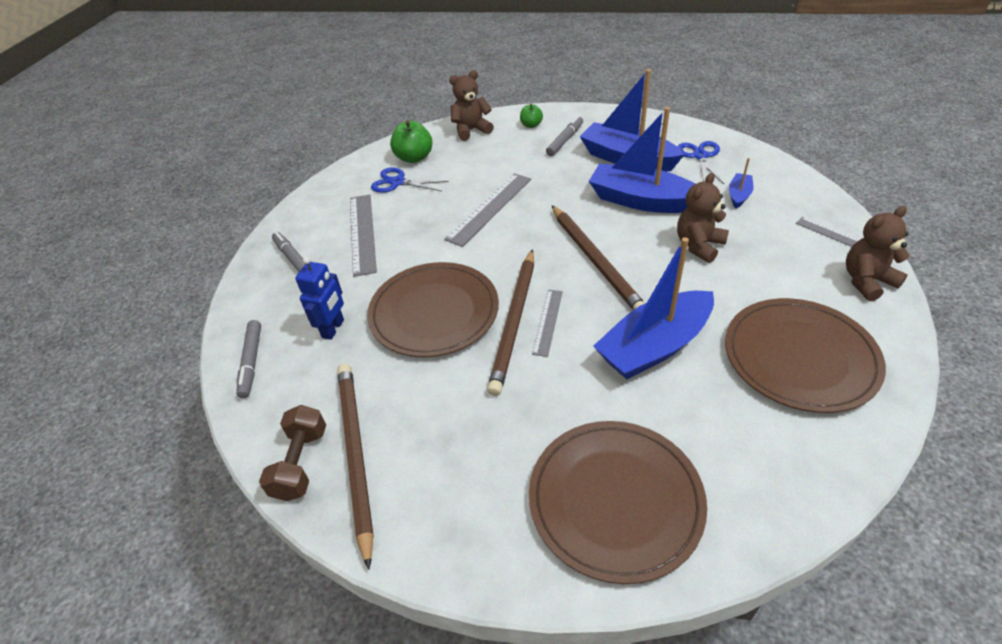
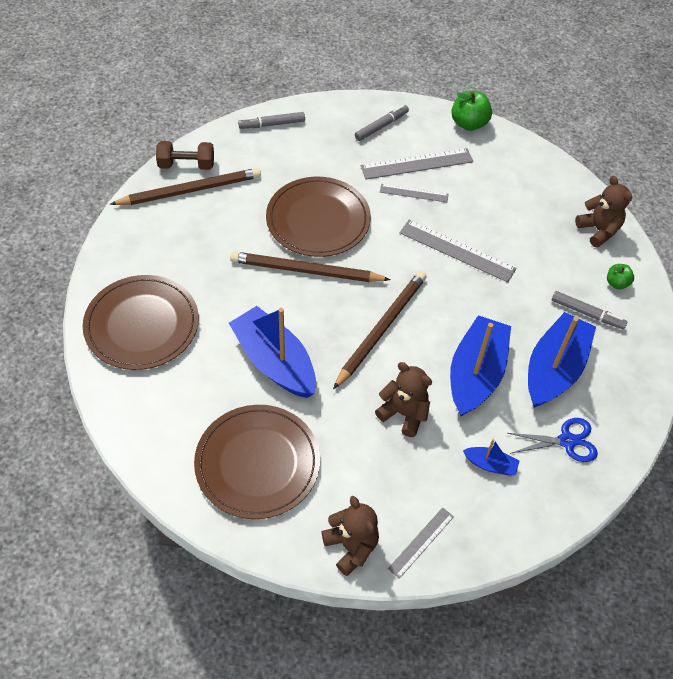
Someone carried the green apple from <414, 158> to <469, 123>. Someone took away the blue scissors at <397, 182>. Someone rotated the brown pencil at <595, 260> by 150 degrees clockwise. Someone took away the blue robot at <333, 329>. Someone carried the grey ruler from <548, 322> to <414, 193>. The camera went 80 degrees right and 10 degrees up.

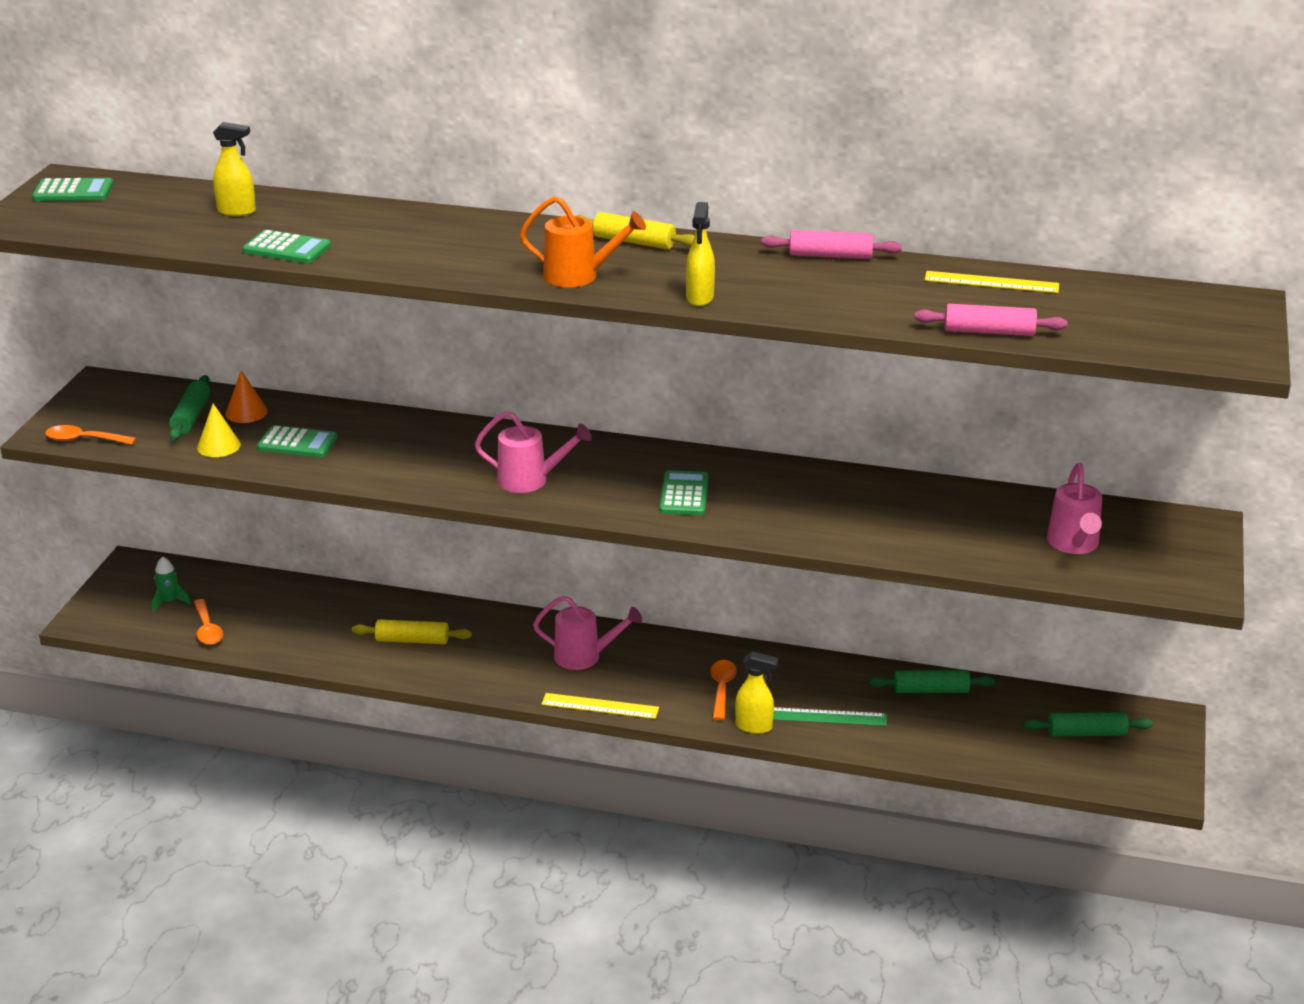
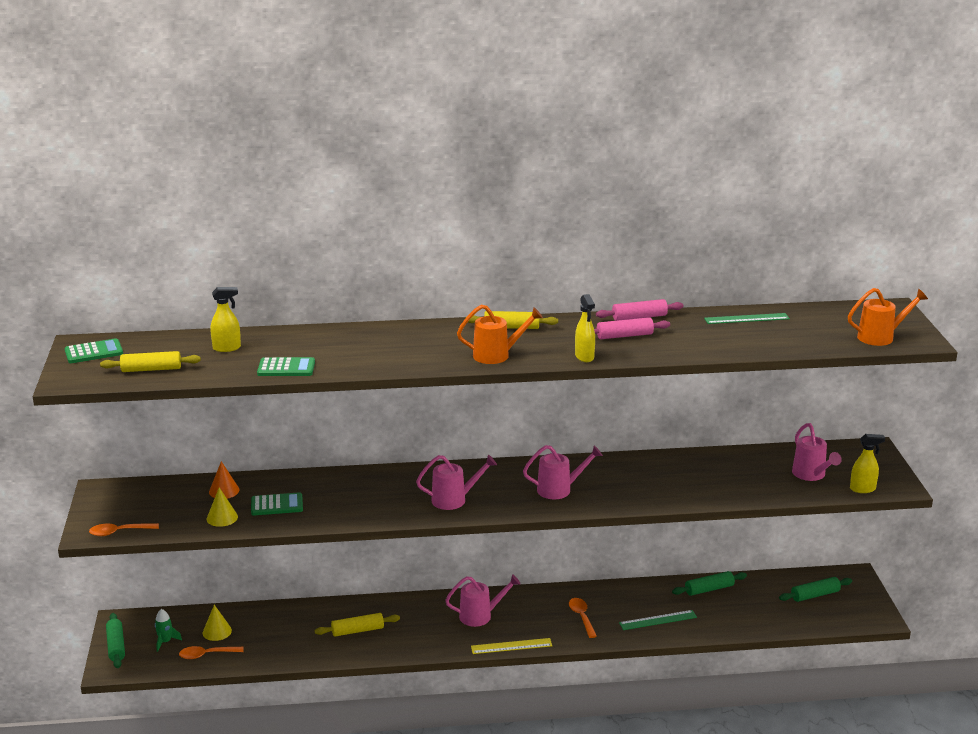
Someone repainted the yellow ruler at <991, 282>, which became the green ruler at <746, 318>. Someone carried the pink rolling pin from <989, 332> to <624, 336>. Someone carried the green rolling pin from <191, 416> to <116, 646>. Someone swapped the green calculator at <684, 494> for the pink watering can at <559, 489>. Someone rotated the orange spoon at <207, 629> by 120 degrees clockwise. Someone carried the yellow spray bottle from <754, 726> to <863, 489>. Someone put down the orange watering can at <881, 337>. Someone put down the yellow rolling pin at <151, 369>. Someone put down the yellow cone at <217, 631>. The camera went 20 degrees left and 5 degrees down.

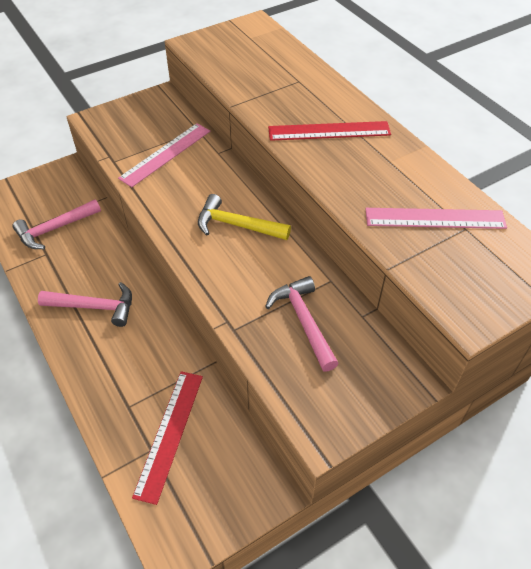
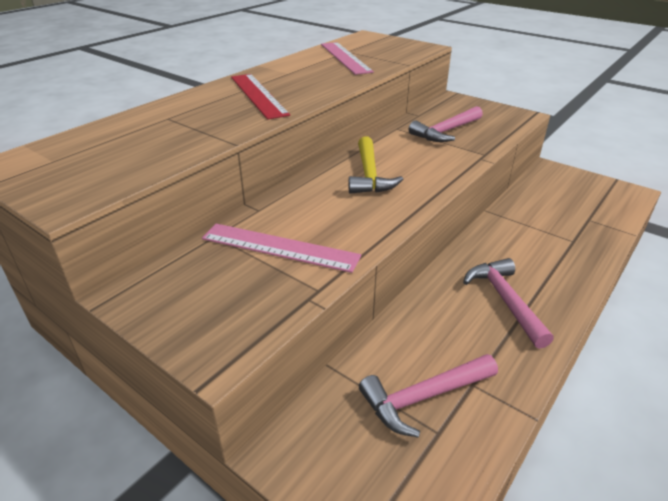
Someone rotated the pink hammer at <55, 229> by 120 degrees clockwise. Someone took away the red ruler at <169, 433>. The camera went 110 degrees left and 15 degrees down.

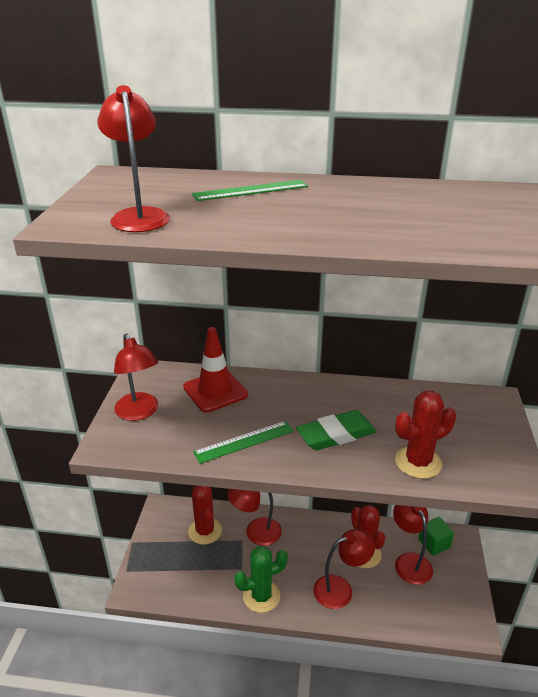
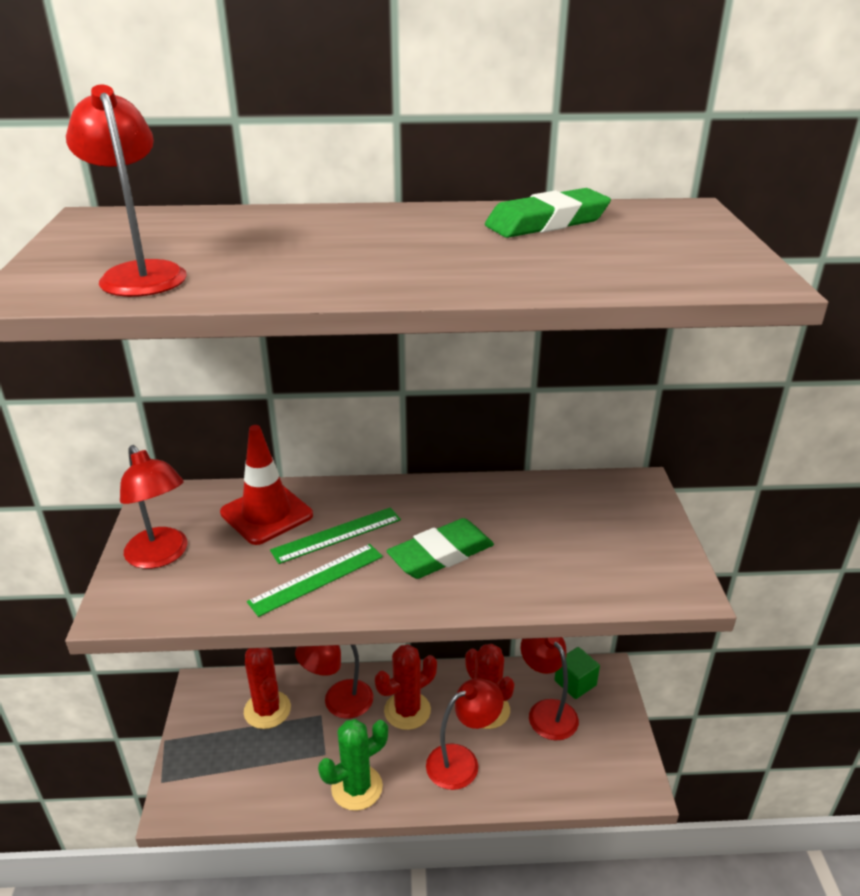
Someone carried the green ruler from <250, 190> to <336, 535>. Someone carried the red cactus from <418, 462> to <407, 710>. Someone put down the green eraser at <547, 222>. The camera went 10 degrees left and 0 degrees up.

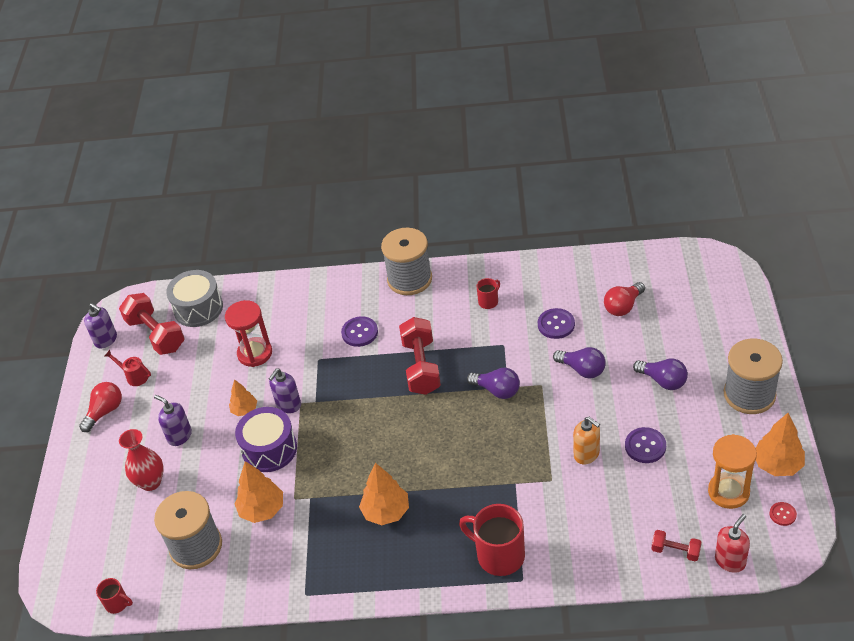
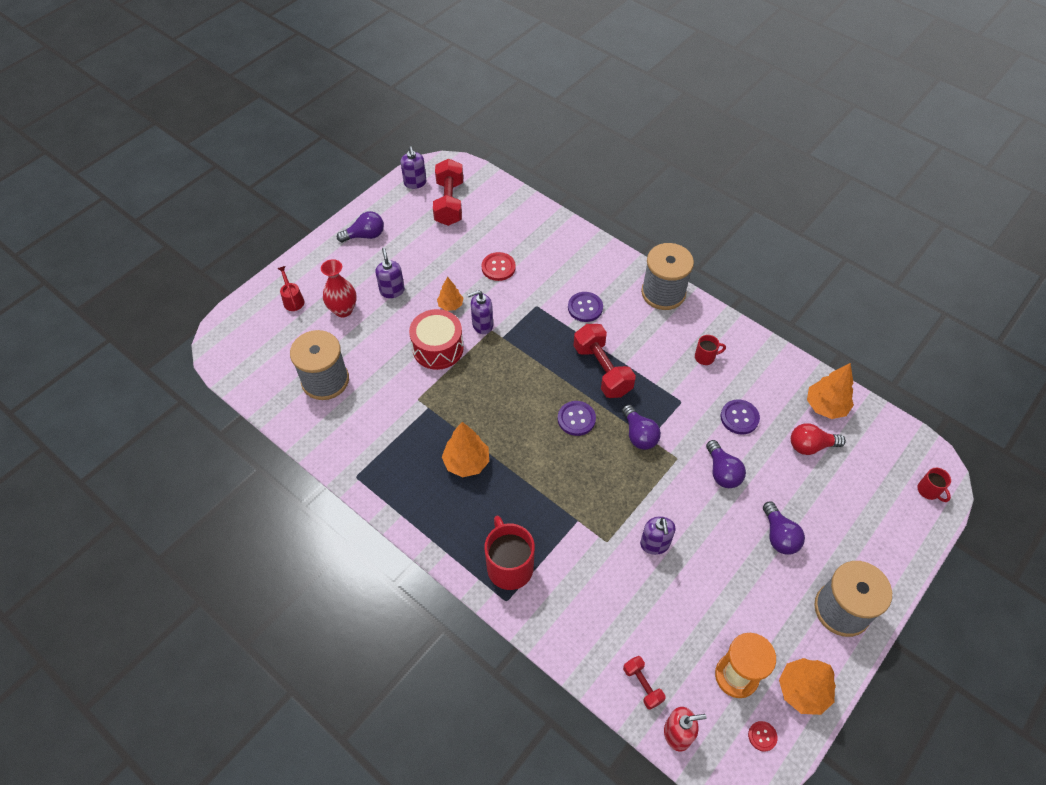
Someone took away the grey drum at <198, 308>. Someone swapped the red hourglass at <255, 353> for the red button at <498, 267>. Someone rotated the red dumbbell at <421, 367> by 60 degrees counterclockwise. Someone carried the red watering can from <134, 376> to <293, 300>. Someone repainted the red light bulb at <105, 412>, which became the purple light bulb at <365, 235>. Someone repainted the purple drum at <269, 449>, which became the red drum at <438, 348>. Someone repainted the orange soap dispenser at <586, 454>, which became the purple soap dispenser at <655, 544>. Someone carried the purple button from <645, 446> to <576, 419>. Someone carried the orange tree from <262, 509> to <825, 406>. Someone carried the red mug from <117, 603> to <929, 491>. The camera went 35 degrees right and 10 degrees up.

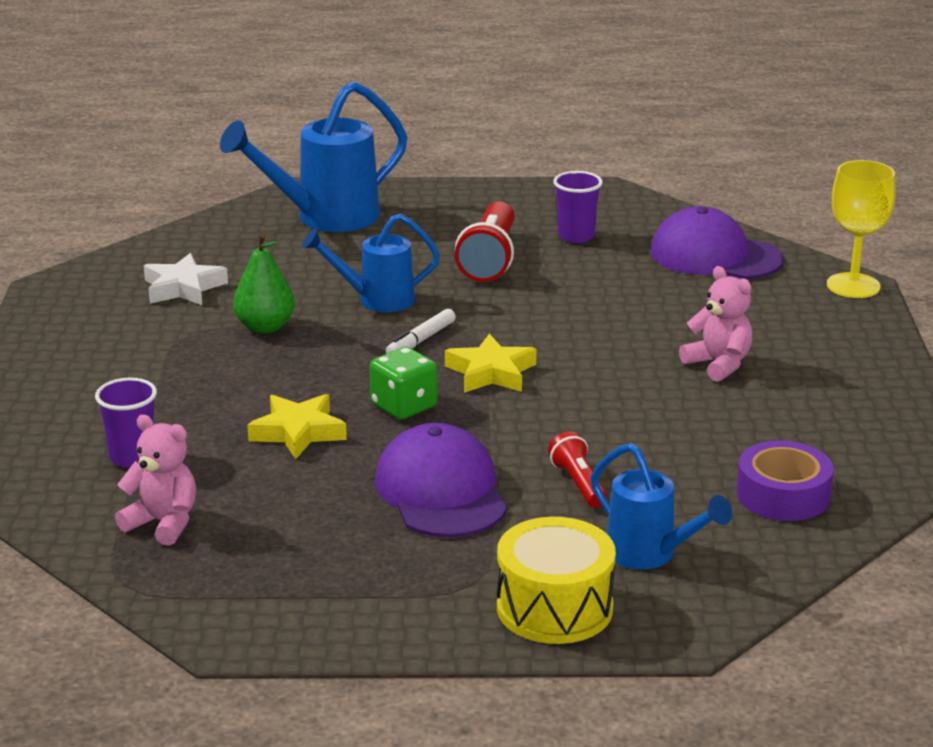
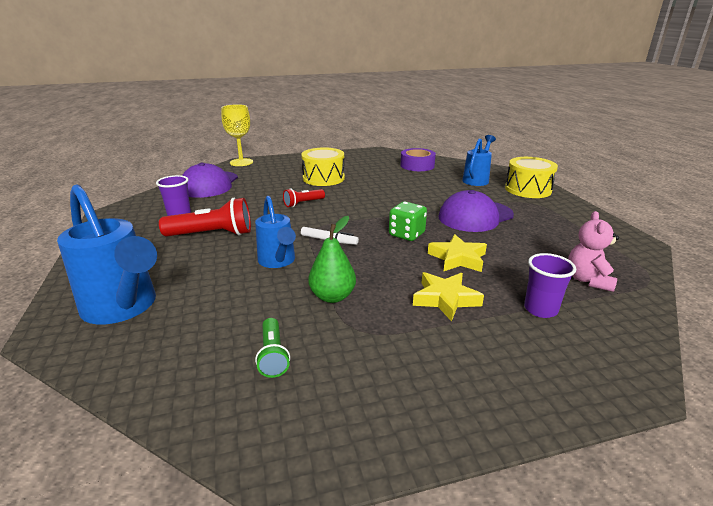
Someone swapped the white star at <183, 288> for the green flashlight at <273, 356>. Someone swapped the pink teddy bear at <718, 364> for the yellow drum at <323, 178>. Someone carried the yellow star from <491, 372> to <445, 299>. Someone carried the red flashlight from <578, 484> to <303, 203>. The camera went 105 degrees left and 0 degrees up.

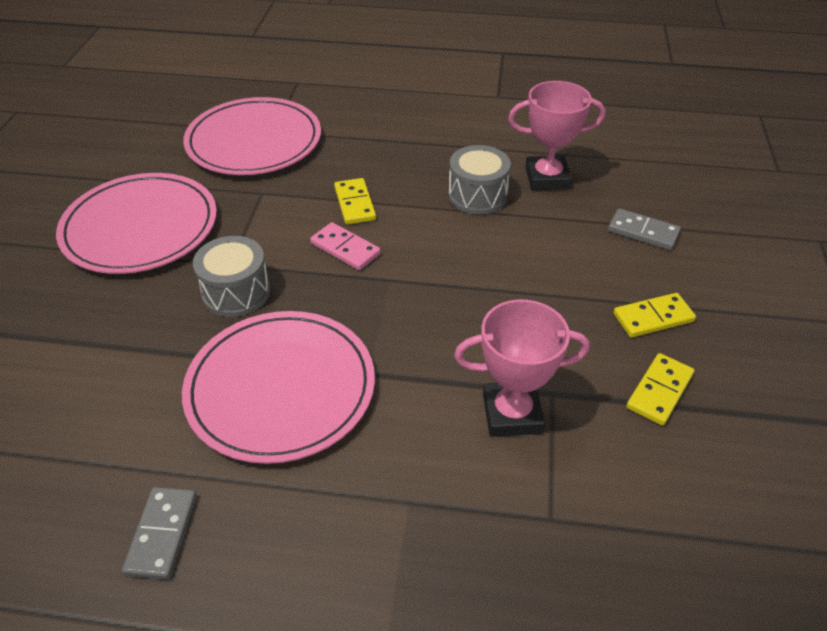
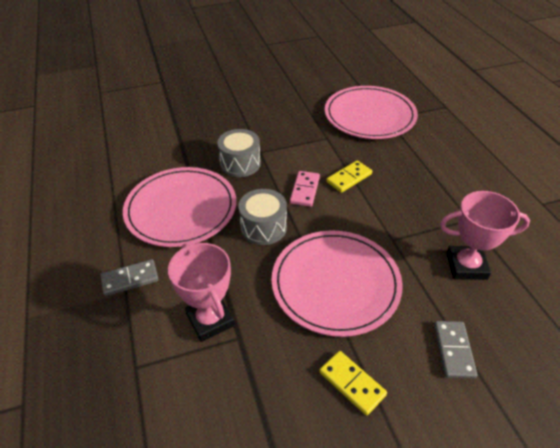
Someone rotated the pink trophy at <547, 178> by 60 degrees counterclockwise. Someone carried the grey drum from <477, 195> to <263, 227>. Someone carried the pink plate from <140, 227> to <335, 284>. Someone took away the yellow domino at <659, 391>. Someone carried the grey domino from <162, 534> to <130, 279>. The camera went 65 degrees right and 0 degrees up.

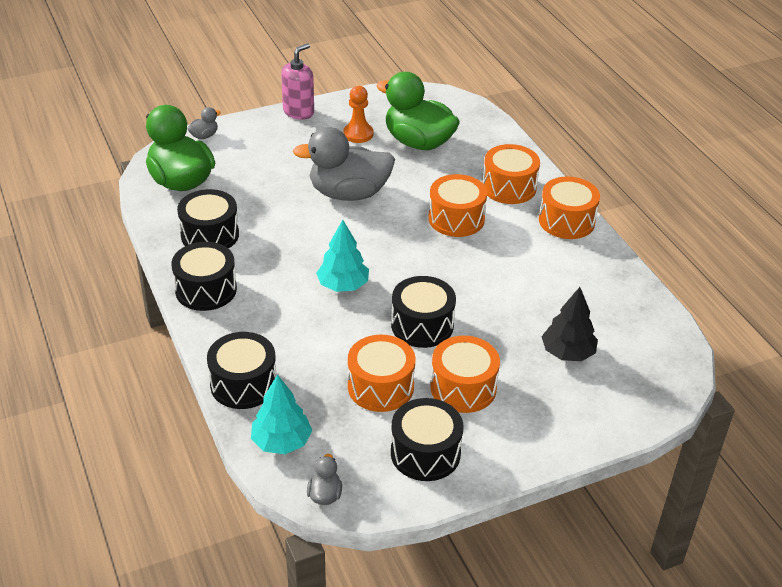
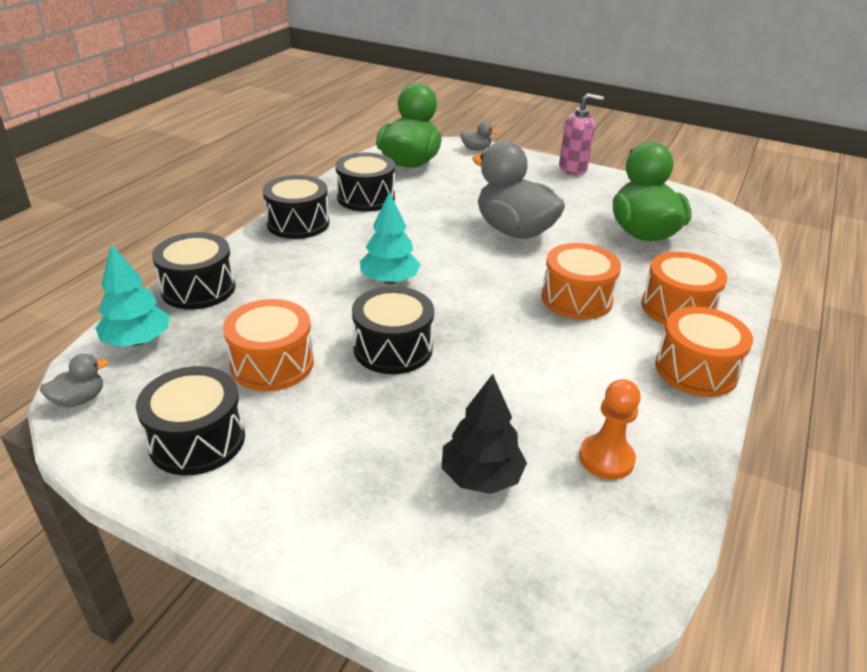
Someone carried the orange pawn from <358, 134> to <606, 458>. Someone took away the orange drum at <463, 388>. The camera went 50 degrees right and 5 degrees down.

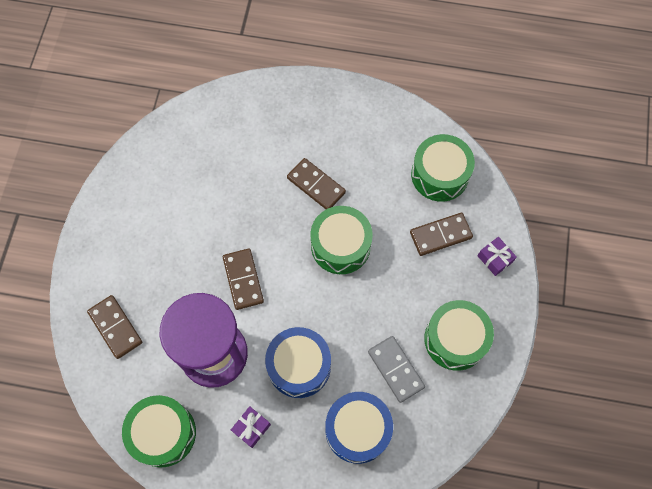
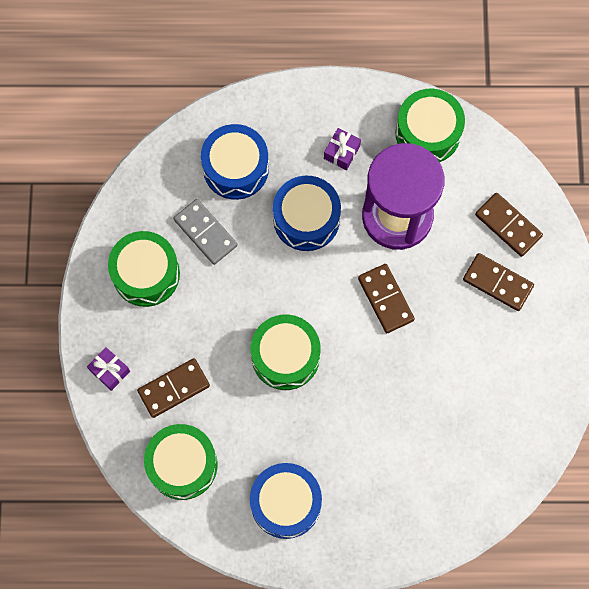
Someone carried the brown domino from <316, 185> to <497, 283>. Someone put down the blue drum at <286, 503>. The camera went 170 degrees right and 5 degrees up.

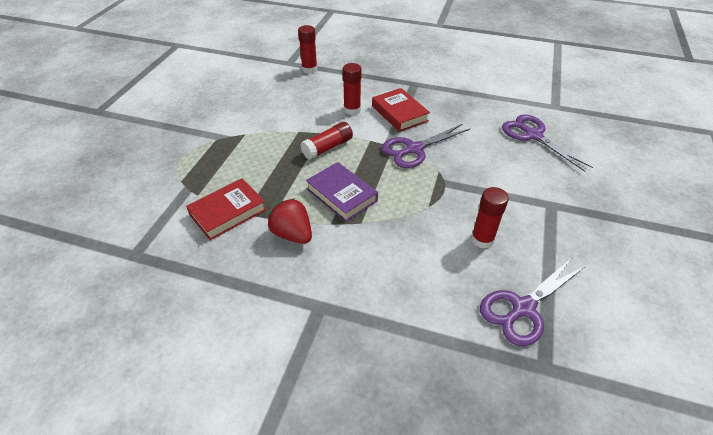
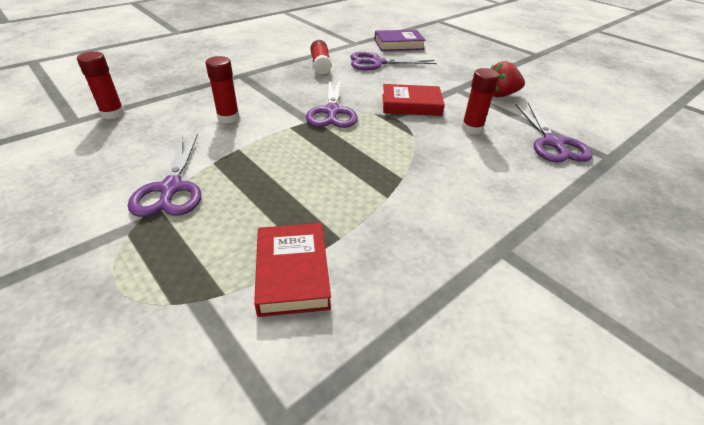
Someone carried the red book from <399, 113> to <411, 105>. Someone carried the red glue stick from <327, 147> to <320, 65>. Someone carried the purple book from <341, 195> to <398, 44>. Someone carried the red strawberry from <292, 234> to <500, 95>. Someone put down the purple scissors at <171, 188>. The camera went 60 degrees left and 5 degrees down.

